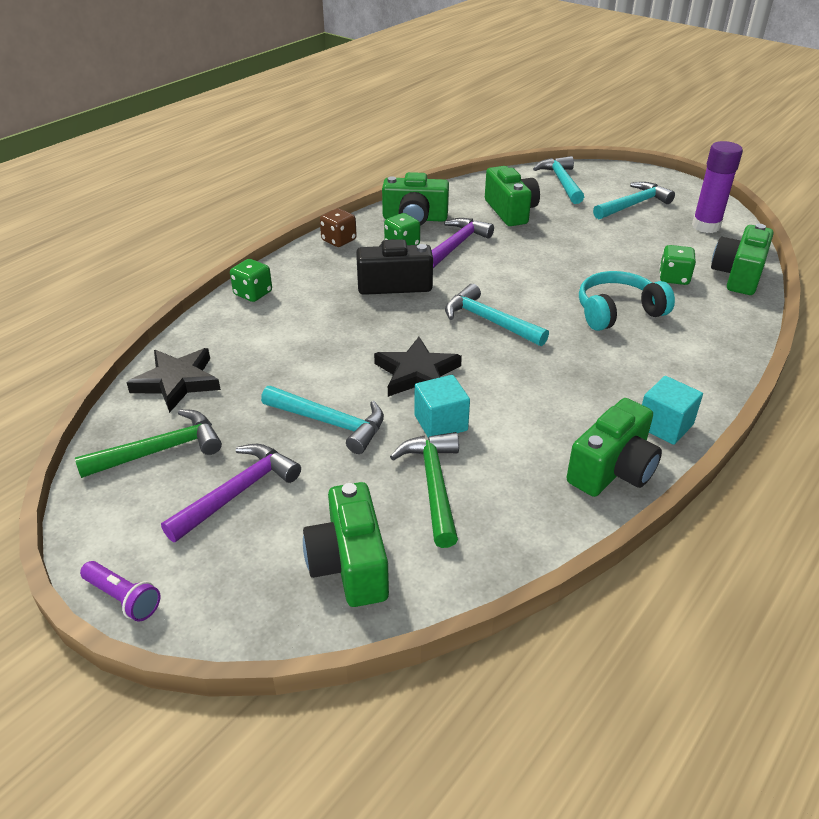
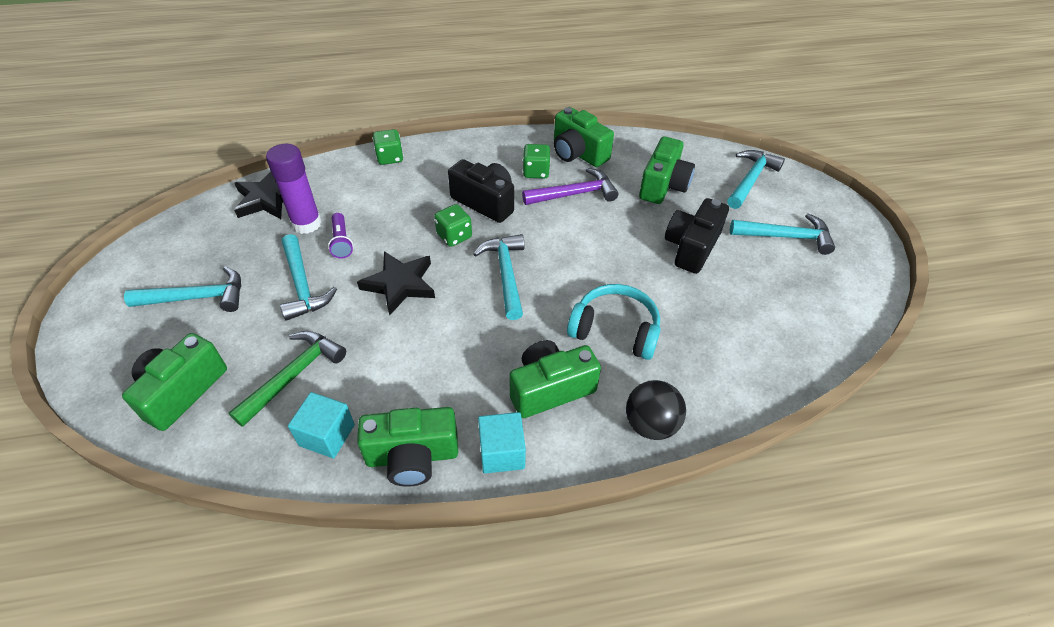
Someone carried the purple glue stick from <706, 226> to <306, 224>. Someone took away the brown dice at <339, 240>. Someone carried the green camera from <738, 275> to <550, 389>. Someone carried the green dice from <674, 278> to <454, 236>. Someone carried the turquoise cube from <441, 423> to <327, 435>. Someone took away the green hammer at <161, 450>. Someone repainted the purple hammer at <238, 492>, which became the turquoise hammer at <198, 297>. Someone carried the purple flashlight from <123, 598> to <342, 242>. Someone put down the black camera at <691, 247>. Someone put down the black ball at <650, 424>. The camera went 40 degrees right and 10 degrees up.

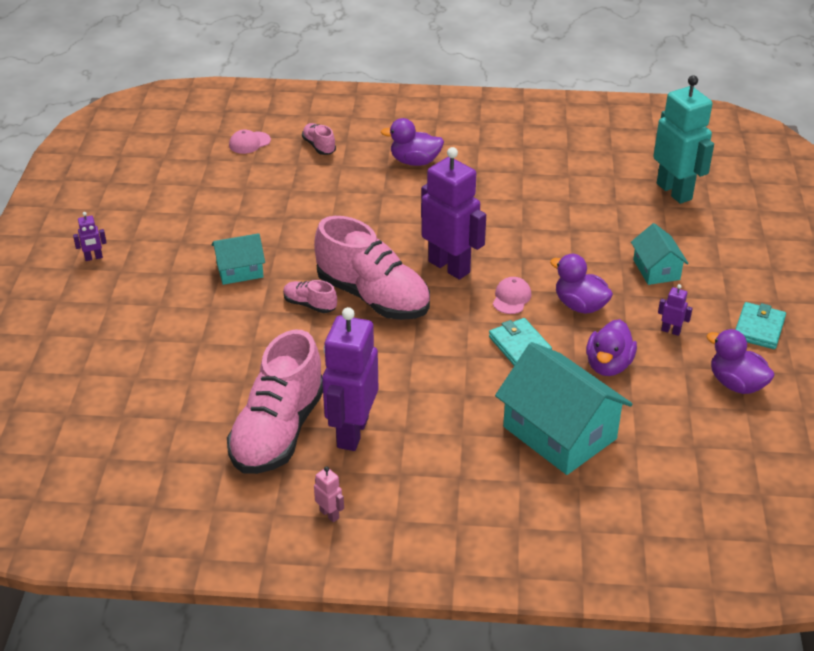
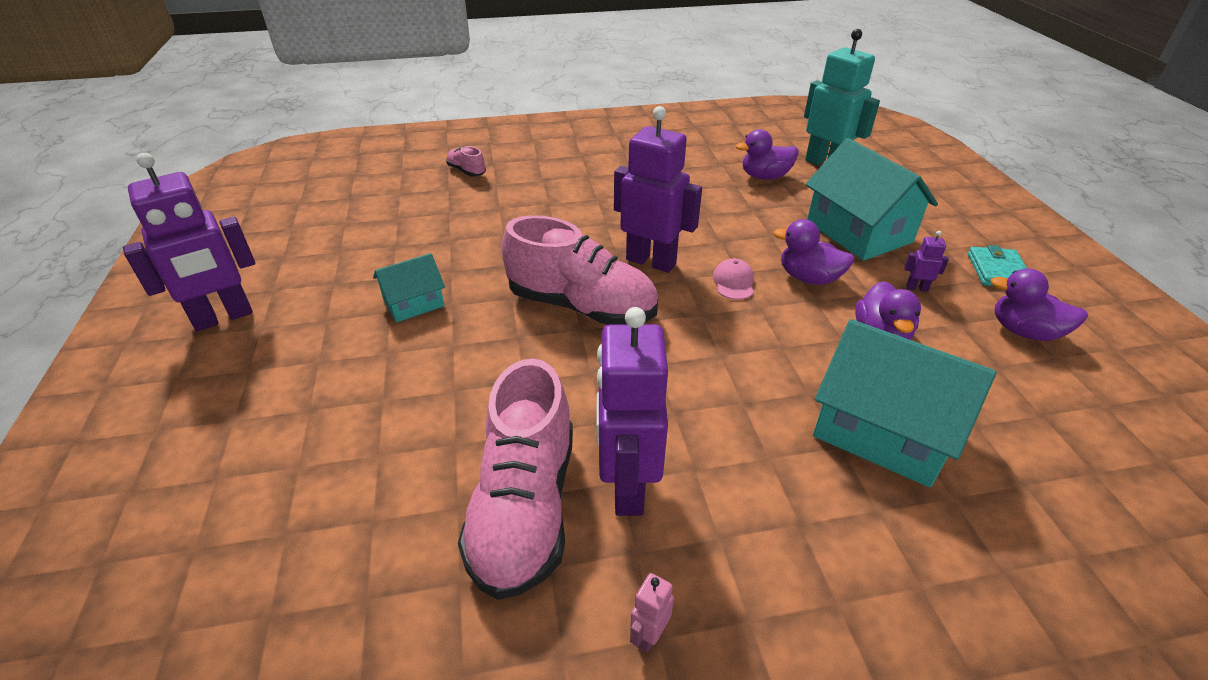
Someone carried the purple duck from <415, 161> to <765, 176>. Someone took away the pink cap at <249, 143>. Someone scaled the purple robot at <93, 258> by 2.48. Someone scaled the turquoise house at <656, 269> by 1.86. Someone took away the pink shoe at <310, 305>. Someone took away the turquoise wallet at <519, 345>. Someone rotated the pink robot at <329, 514> by 90 degrees counterclockwise. The camera went 15 degrees left and 0 degrees up.

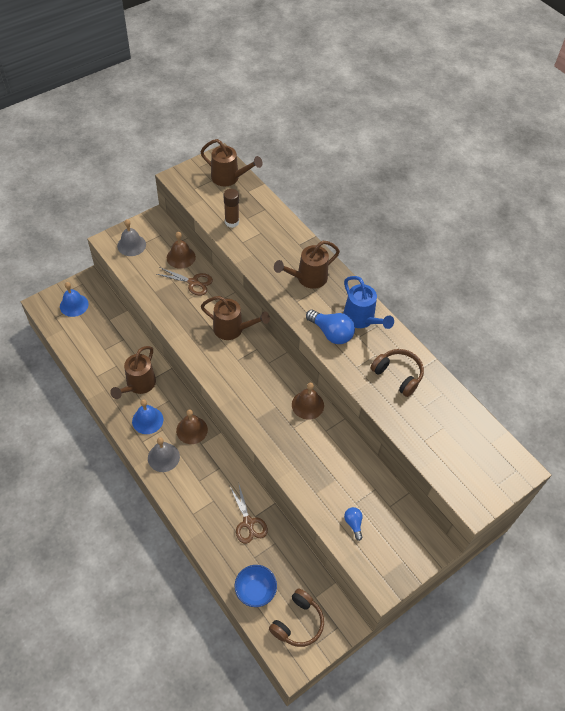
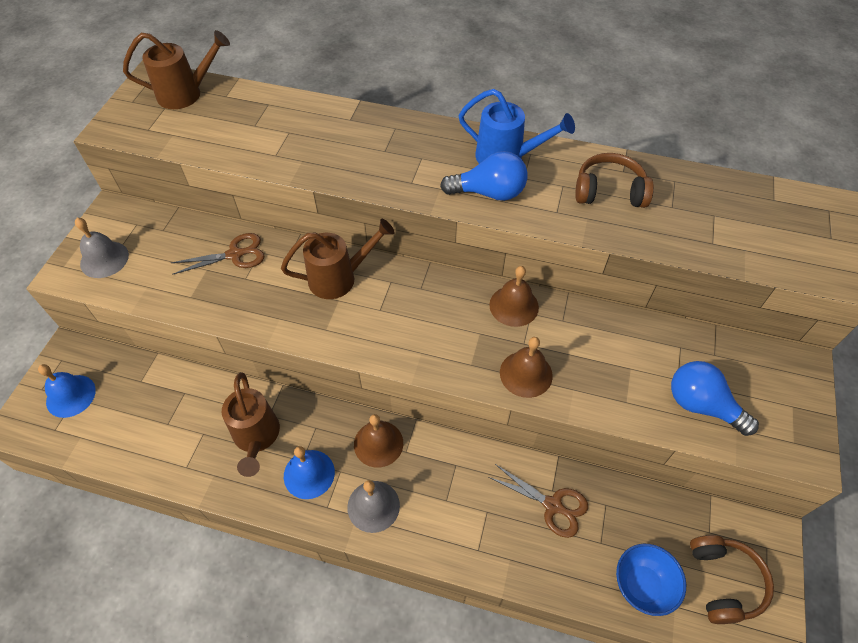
Someone took away the brown glue stick at <232, 222>. Someone carried the brown bell from <181, 257> to <526, 374>. Someone took away the brown watering can at <307, 278>. Someone scaled the blue light bulb at <353, 523> by 1.85. The camera went 35 degrees left and 0 degrees up.

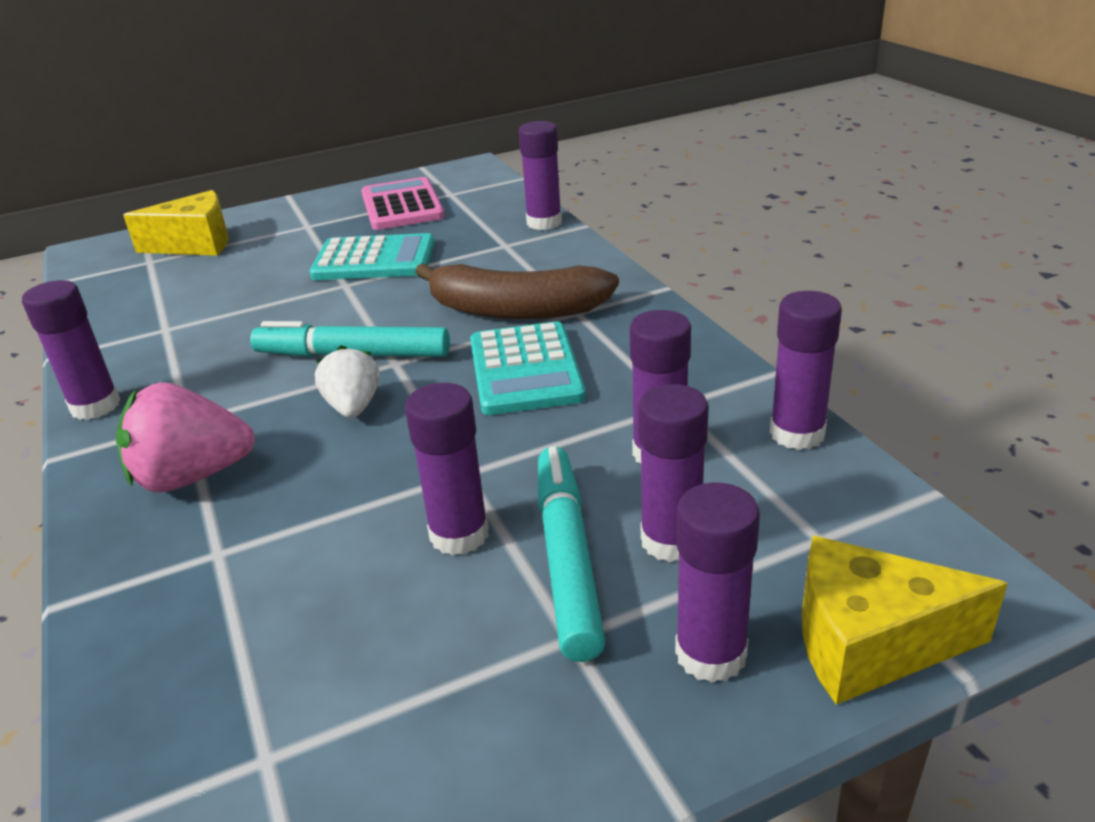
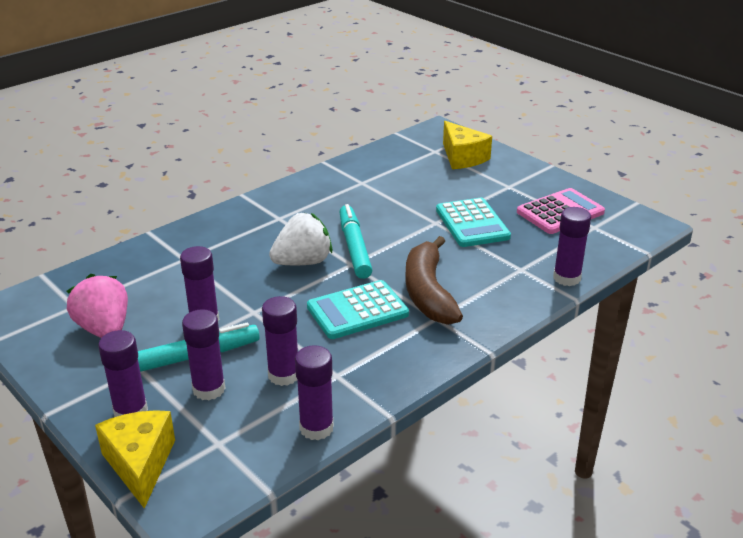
Someone took away the purple glue stick at <95, 406>. Someone scaled the white strawberry at <353, 407> by 1.54. Someone carried the pink strawberry from <192, 476> to <104, 329>. The camera went 70 degrees right and 0 degrees up.

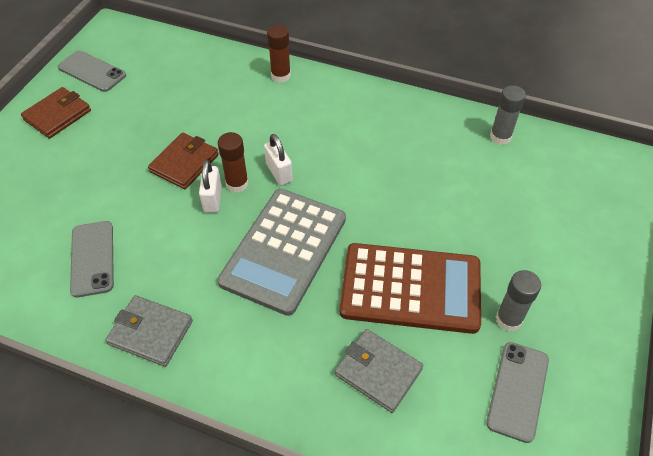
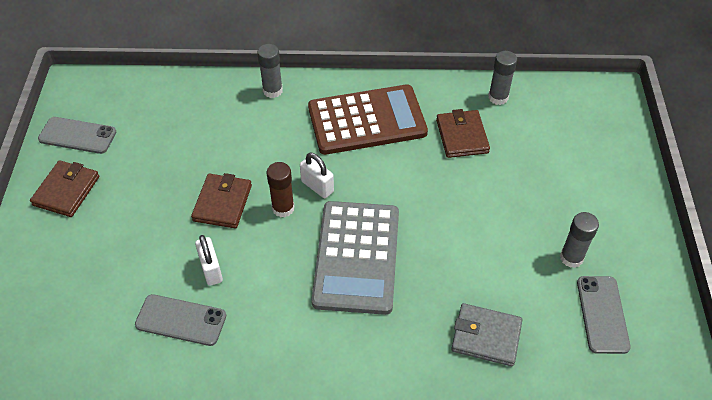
Someone repainted the brown glue stick at <281, 76>, which became the grey glue stick at <272, 91>. Someone carried the white padlock from <213, 199> to <211, 270>. Someone rotated the grey phone at <92, 258> by 45 degrees counterclockwise. Someone carried the brown calculator from <410, 288> to <367, 120>. Someone took away the grey wallet at <151, 332>. Someone put down the brown wallet at <462, 136>. The camera went 20 degrees left and 0 degrees up.

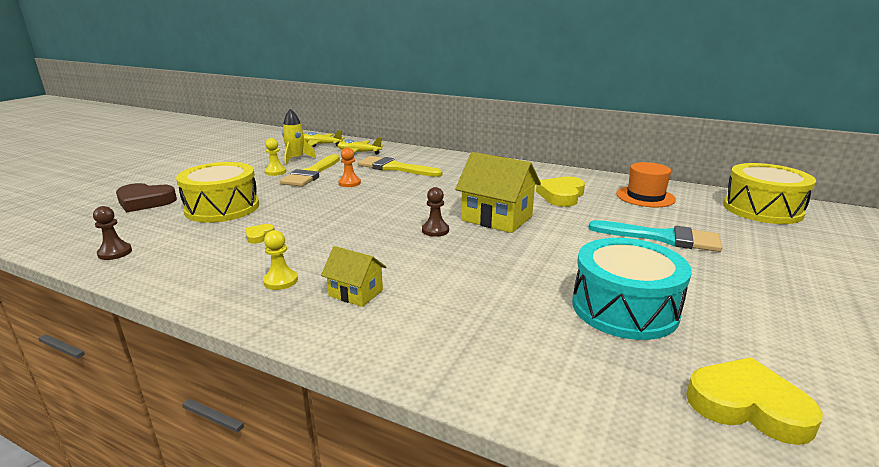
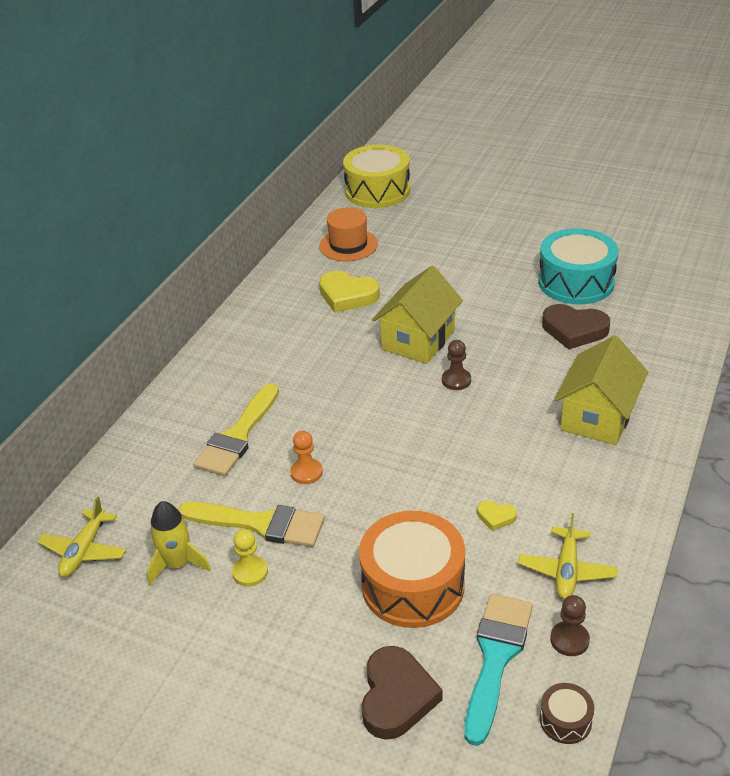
Someone carried the yellow plane from <359, 152> to <566, 570>. Someone repainted the yellow drum at <222, 208>, which became the orange drum at <413, 585>. Someone carried the turquoise brush from <662, 238> to <496, 658>. Someone took away the yellow pawn at <280, 281>. Someone scaled the yellow house at <356, 293> by 1.79. Someone took away the yellow heart at <747, 406>. Someone put down the brown heart at <574, 330>. Someone put down the brown drum at <565, 720>. The camera went 90 degrees left and 15 degrees up.

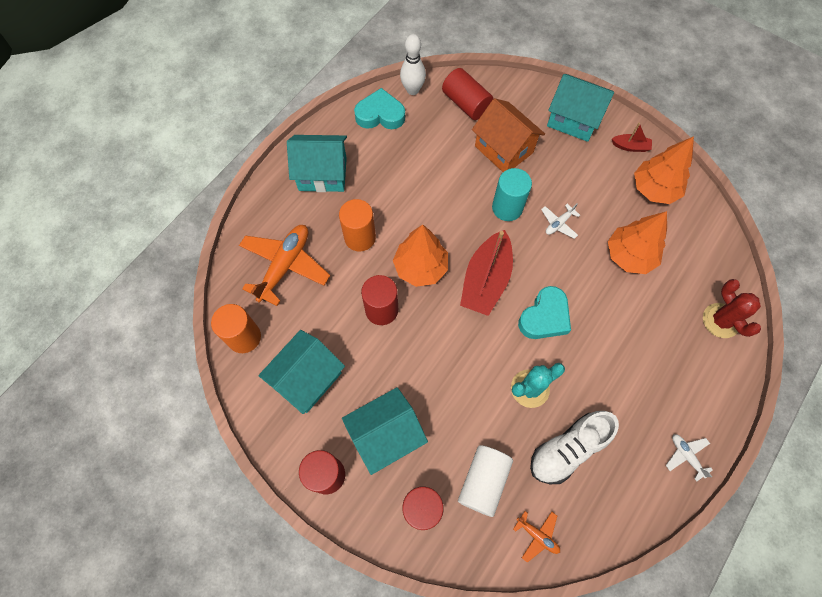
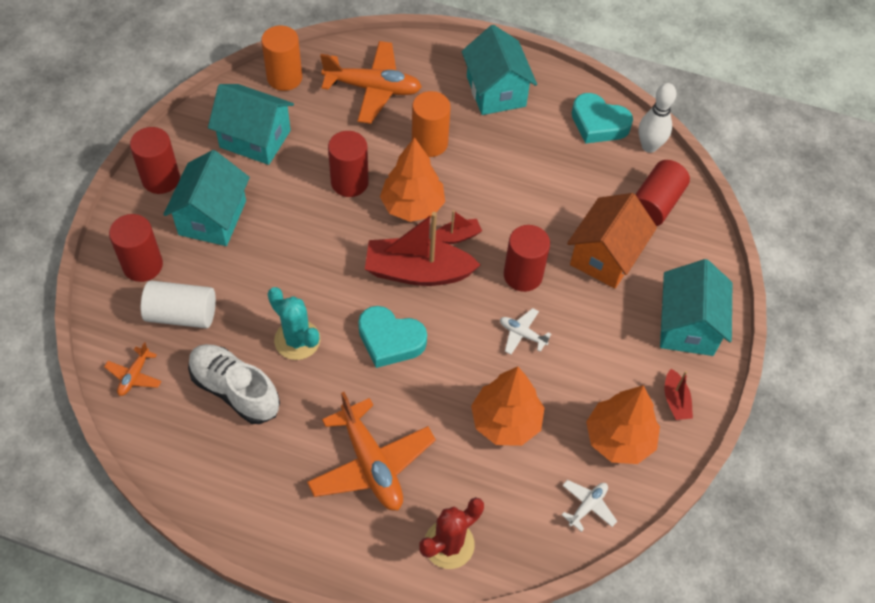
Someone rotated the turquoise heart at <380, 115> by 135 degrees clockwise. Someone repainted the turquoise cylinder at <507, 208>, which became the red cylinder at <523, 275>. Someone rotated the turquoise house at <386, 434> by 60 degrees clockwise. Someone carried the white plane from <686, 455> to <587, 506>. Someone put down the red boat at <456, 237>. Someone put down the orange plane at <371, 464>. The camera went 70 degrees right and 10 degrees down.

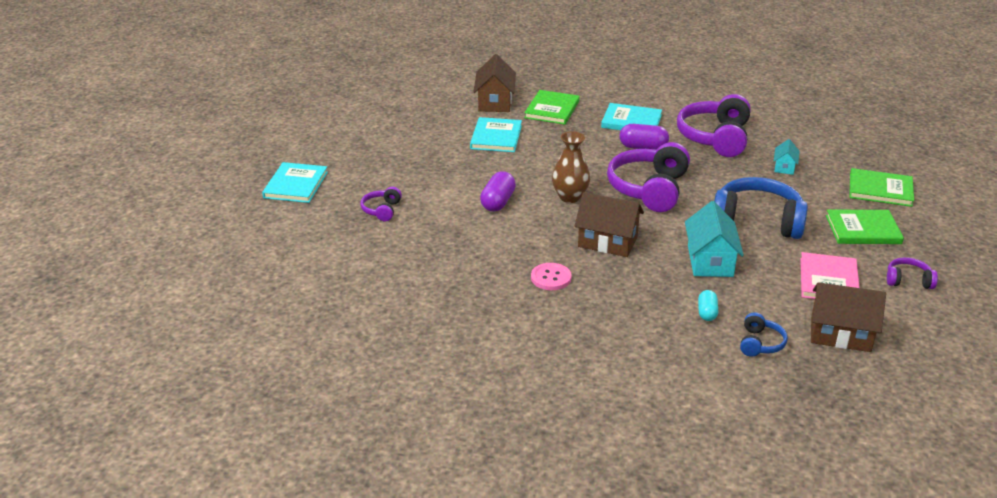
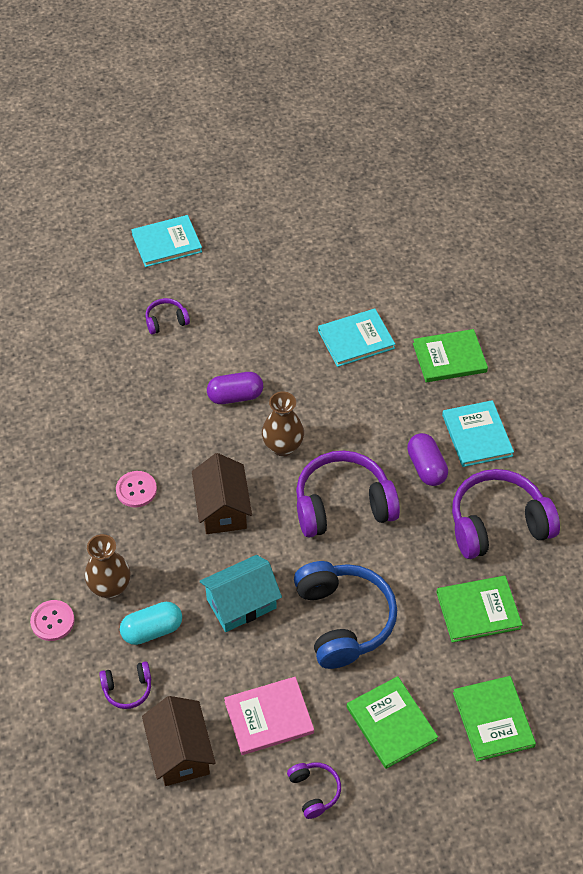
Someone took away the brown house at <495, 102>. Someone swapped the turquoise house at <784, 167> for the green book at <478, 610>. Someone scaled the turquoise capsule at <707, 313> by 1.61. Someone repainted the blue headphones at <760, 343>, which became the purple headphones at <127, 688>. Someone put down the brown vase at <110, 587>. Someone put down the pink button at <52, 621>. The camera went 60 degrees right and 20 degrees up.

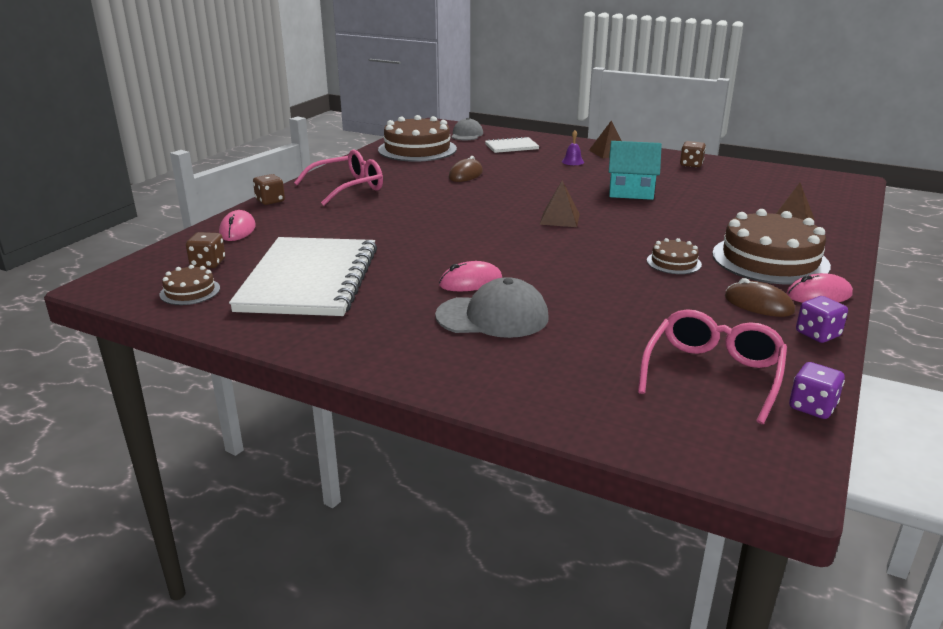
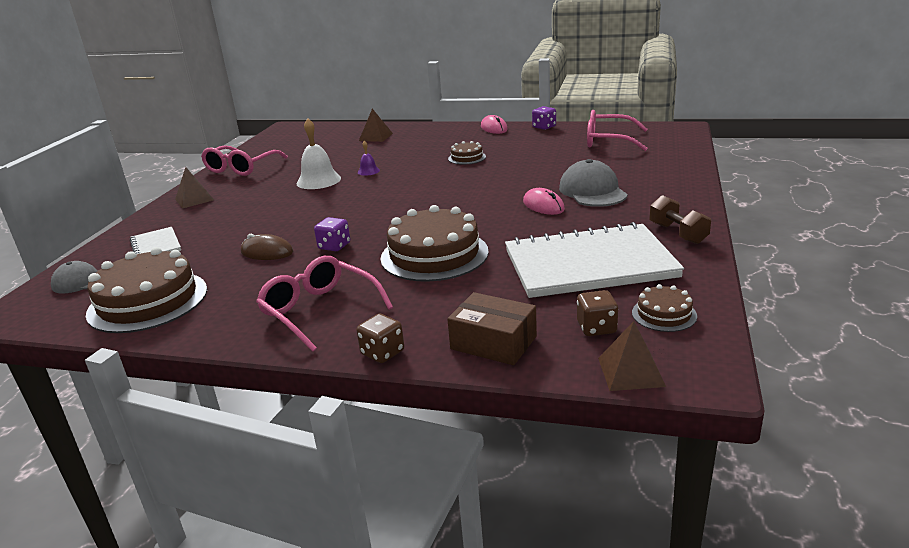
Someone carried the purple bell from <572, 161> to <368, 171>. Someone swapped the turquoise house at <631, 192> for the white bell at <318, 180>. Someone swapped the brown dice at <691, 164> for the pink glasses at <241, 168>. Someone carried the brown pyramid from <559, 219> to <631, 372>. Someone carried the brown cake from <770, 259> to <434, 255>. Someone swapped the pink mouse at <237, 230> for the brown box at <493, 343>. Someone took away the brown mouse at <758, 304>. Someone carried the purple dice from <812, 407> to <334, 246>. Someone put down the brown dumbbell at <677, 233>. The camera went 100 degrees left and 0 degrees up.

